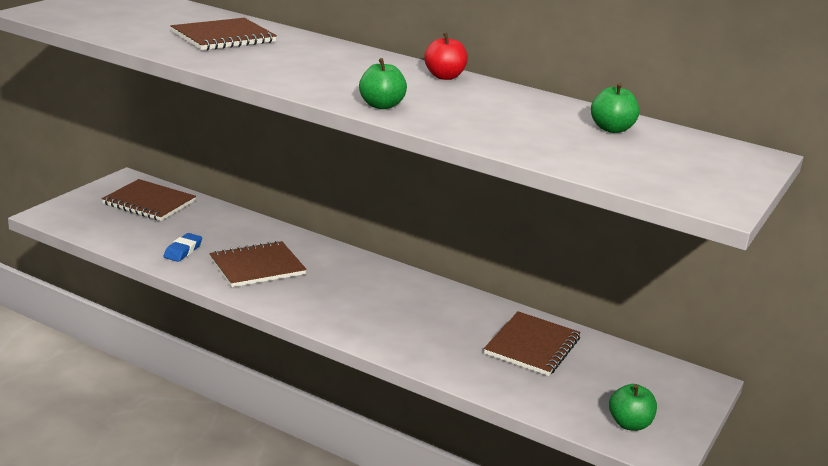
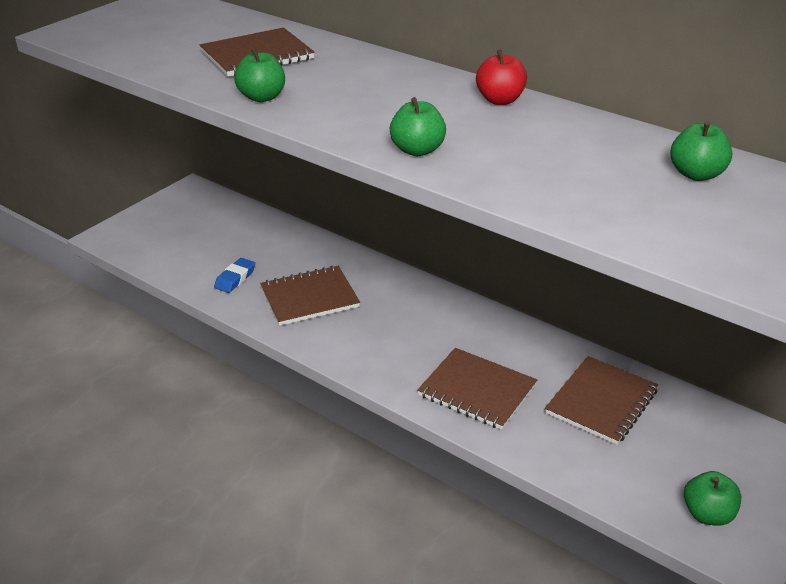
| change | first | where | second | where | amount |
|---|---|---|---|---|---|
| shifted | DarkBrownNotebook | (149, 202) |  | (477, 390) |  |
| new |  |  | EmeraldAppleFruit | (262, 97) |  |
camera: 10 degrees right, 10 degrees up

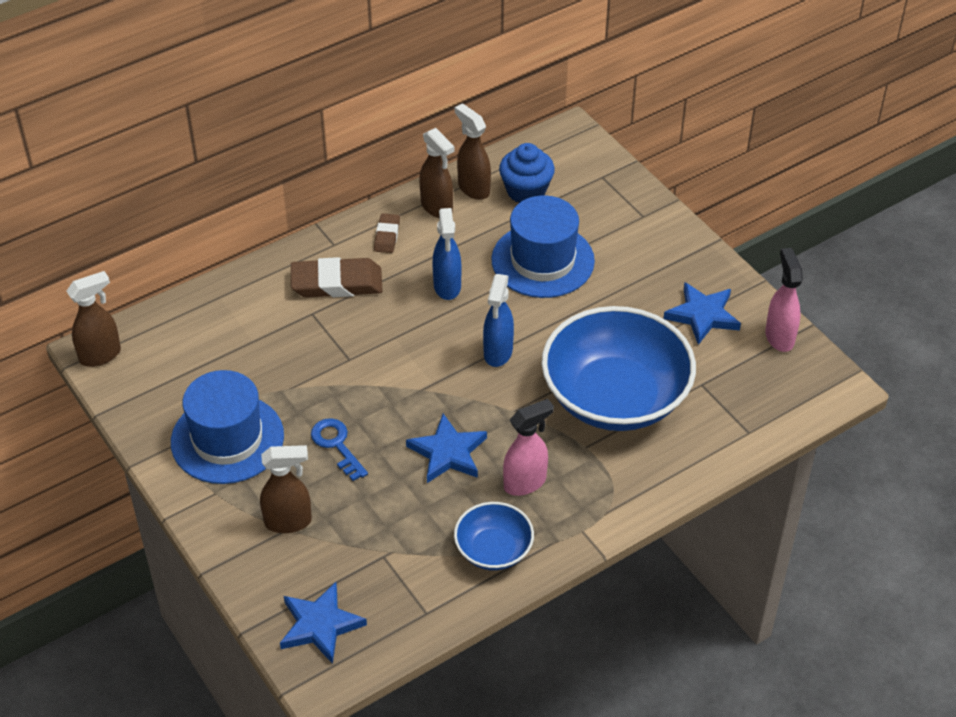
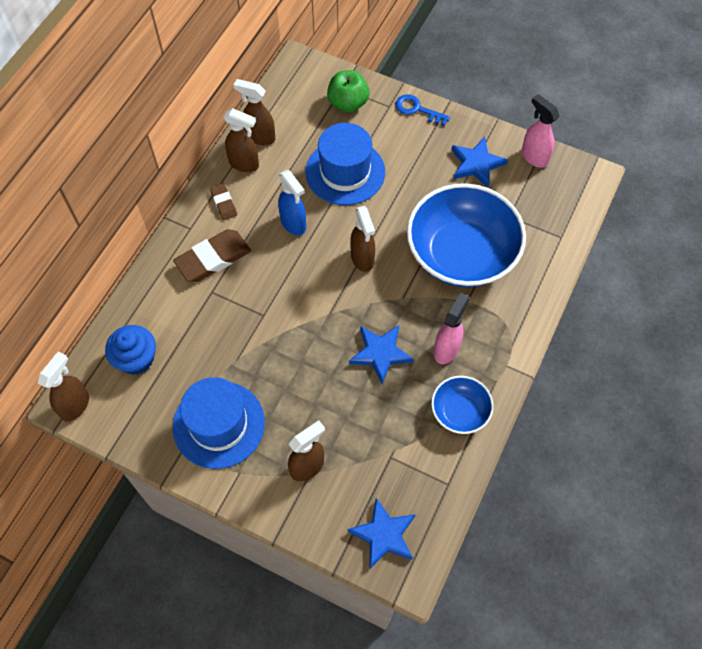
| change | first | where | second | where | amount |
|---|---|---|---|---|---|
| shifted | RoyalBlueMuffin | (526, 191) |  | (136, 359) |  |
| repainted | RoyalBlueSprayer | (498, 353) | DarkBrownSprayer | (362, 259) |  |
| shifted | RoyalBlueLatchkey | (336, 445) |  | (417, 109) |  |
| new |  |  | EmeraldAppleFruit | (348, 103) |  |
camera: 30 degrees left, 15 degrees up

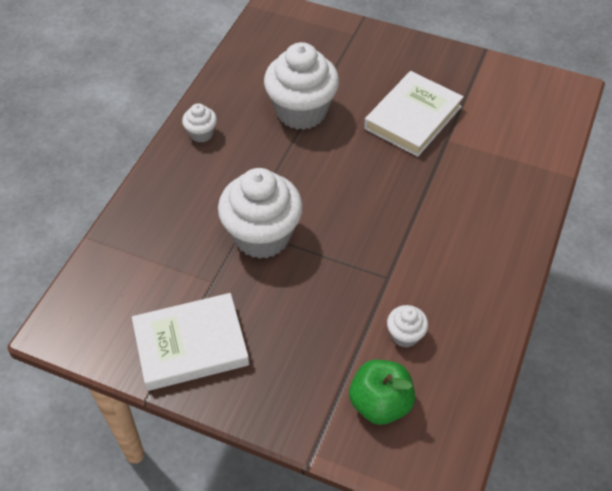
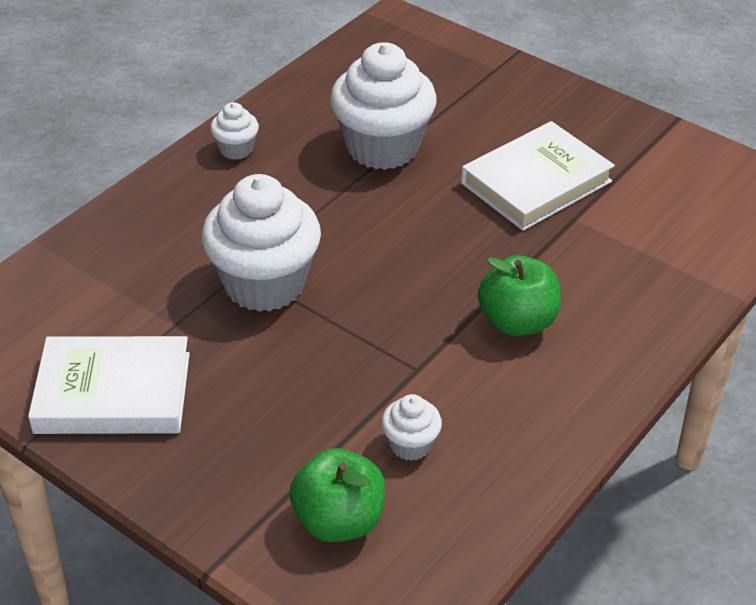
| change | first | where | second | where | amount |
|---|---|---|---|---|---|
| new |  |  | EmeraldAppleFruit | (517, 322) |  |
camera: 15 degrees right, 10 degrees down

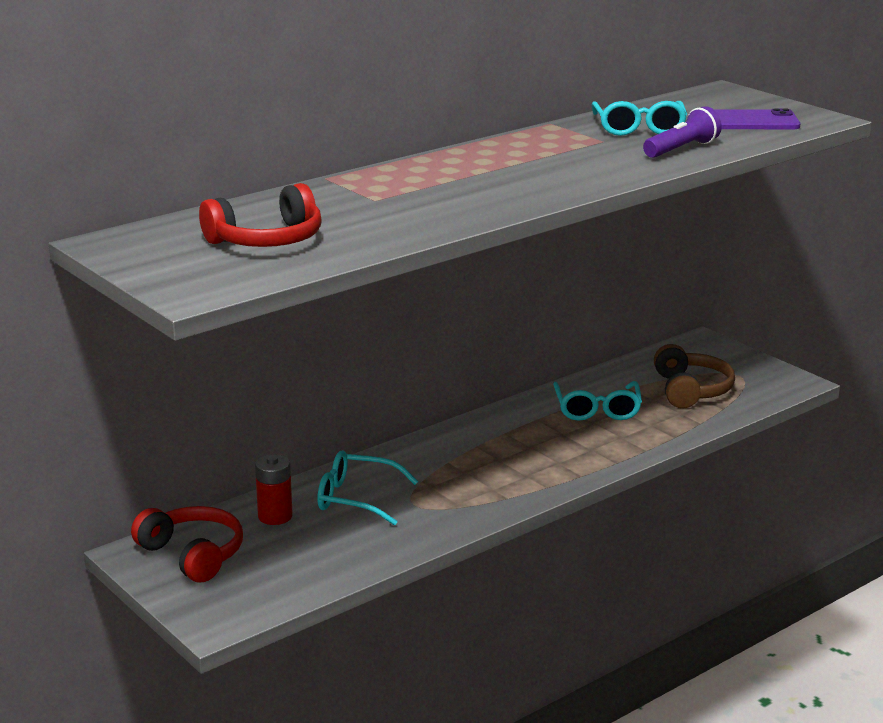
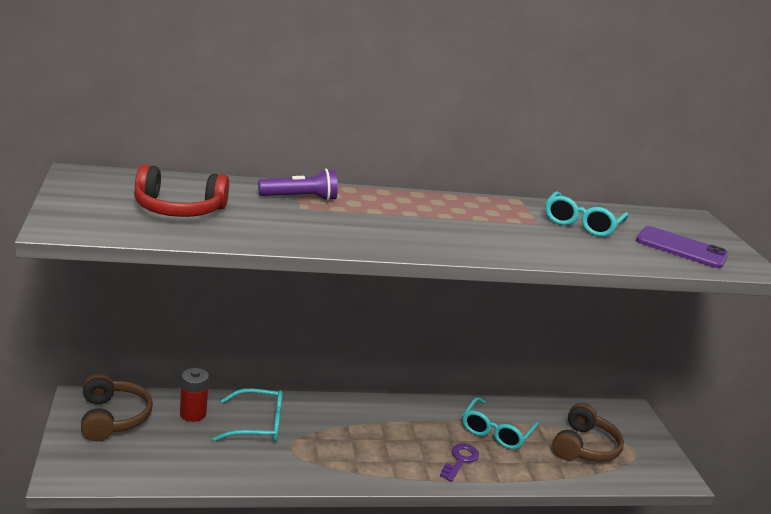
| change | first | where | second | where | amount |
|---|---|---|---|---|---|
| shifted | PurpleTorch | (682, 149) |  | (300, 198) |  |
| rotated | TealSpectacles | (356, 498) |  | (257, 425) | 135 degrees clockwise |
| repainted | RedHeadphones | (192, 555) | DarkBrownHeadphones | (112, 418) |  |
| new |  |  | PurpleLatchkey | (460, 460) |  |
camera: 25 degrees right, 0 degrees up

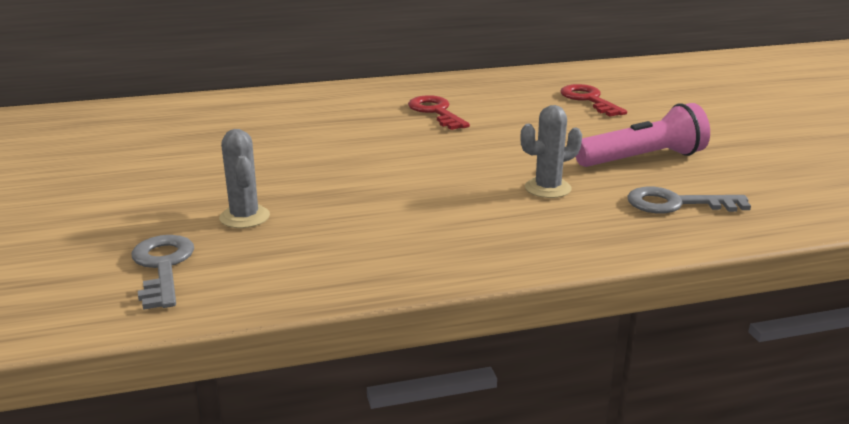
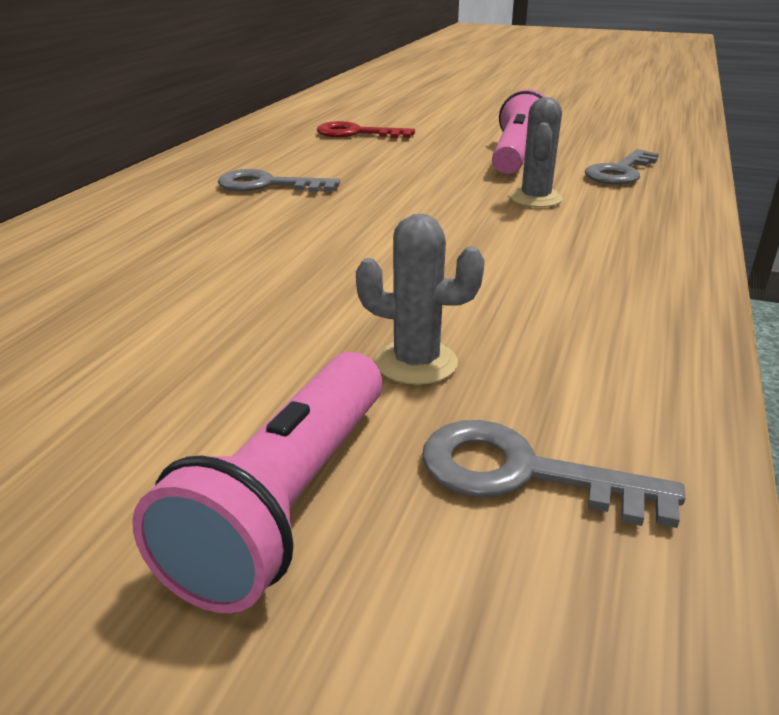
| change | first | where | second | where | amount |
|---|---|---|---|---|---|
| repainted | RedLatchkey | (436, 112) | GrayLatchkey | (268, 185) |  |
| new |  |  | RosyTorch | (287, 501) |  |
camera: 55 degrees left, 5 degrees up

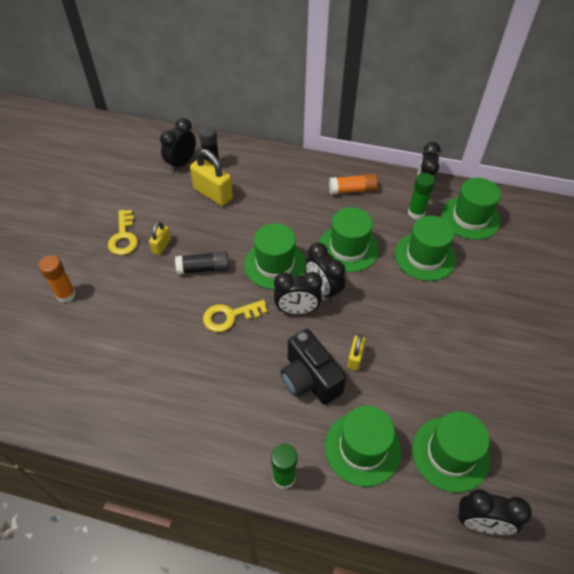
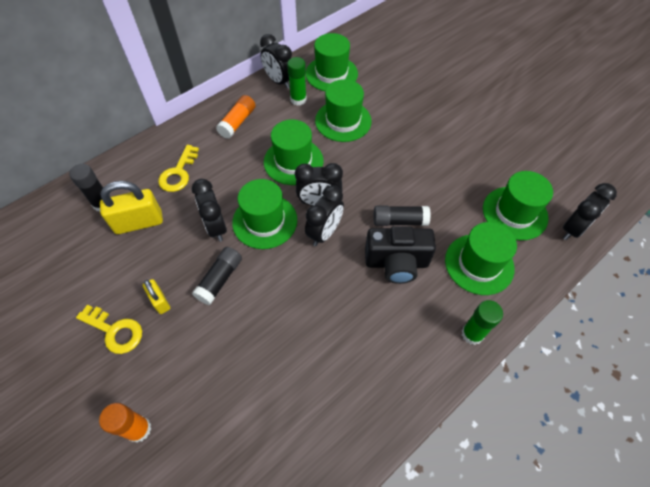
| change | first | where | second | where | amount |
|---|---|---|---|---|---|
| shifted | EbonyBedsideClock | (181, 163) |  | (216, 227) |  |
| shifted | GoldenLatchkey | (230, 316) |  | (178, 173) |  |
| swapped | GoldenLock | (355, 358) | EbonyGlue | (399, 221) |  |
camera: 55 degrees left, 5 degrees up

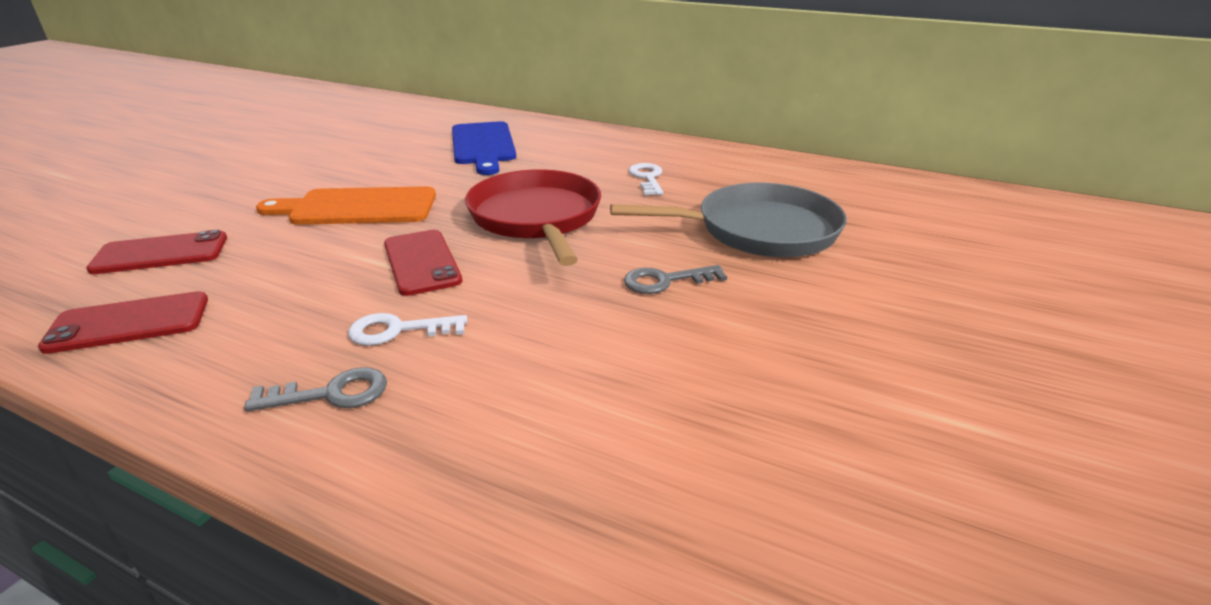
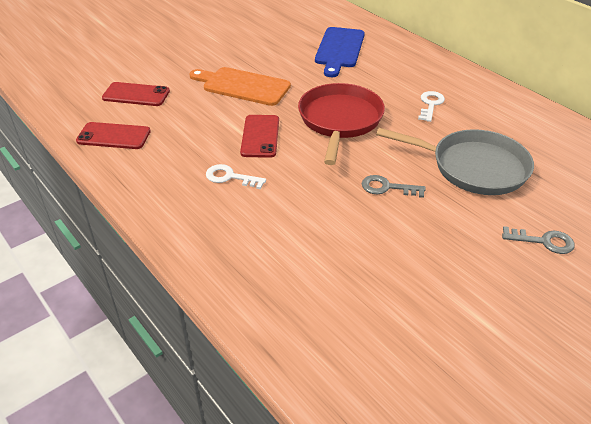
| change | first | where | second | where | amount |
|---|---|---|---|---|---|
| shifted | GrayLatchkey | (331, 394) |  | (543, 241) |  |
camera: 25 degrees right, 10 degrees up

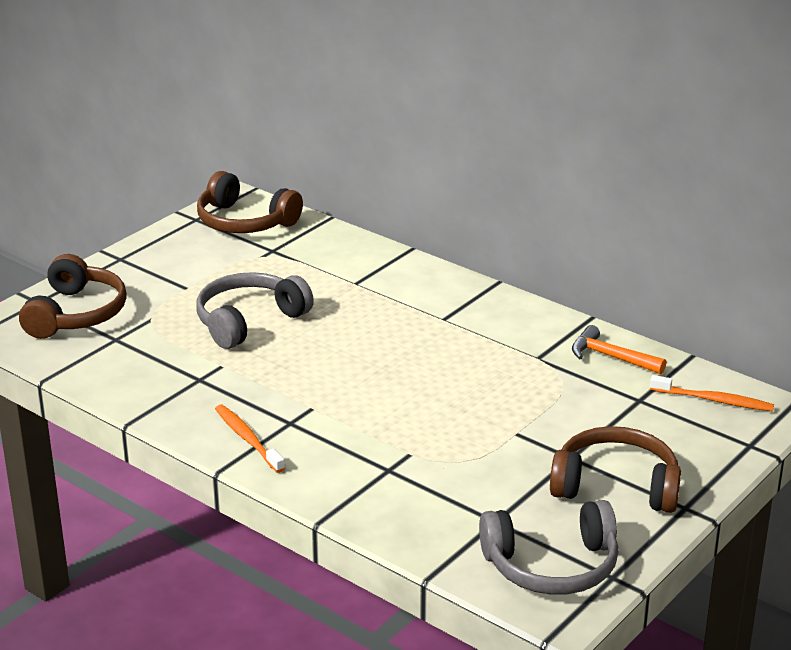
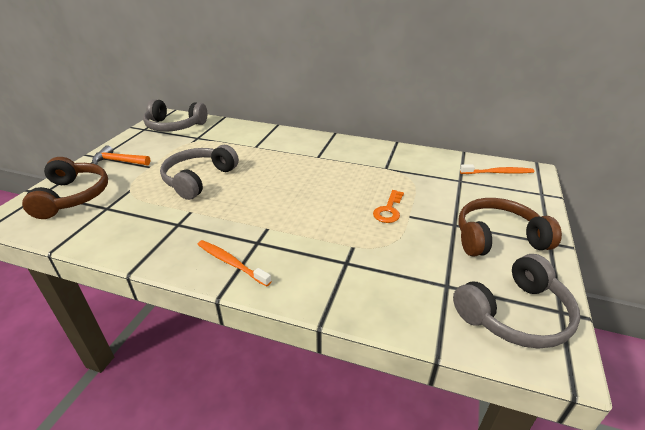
| change | first | where | second | where | amount |
|---|---|---|---|---|---|
| repainted | DarkBrownHeadphones | (245, 222) | GrayHeadphones | (174, 126) |  |
| shifted | OrangeColouredClawHammer | (610, 357) |  | (118, 161) |  |
| new |  |  | OrangeColouredLatchkey | (388, 210) |  |
camera: 20 degrees left, 5 degrees up

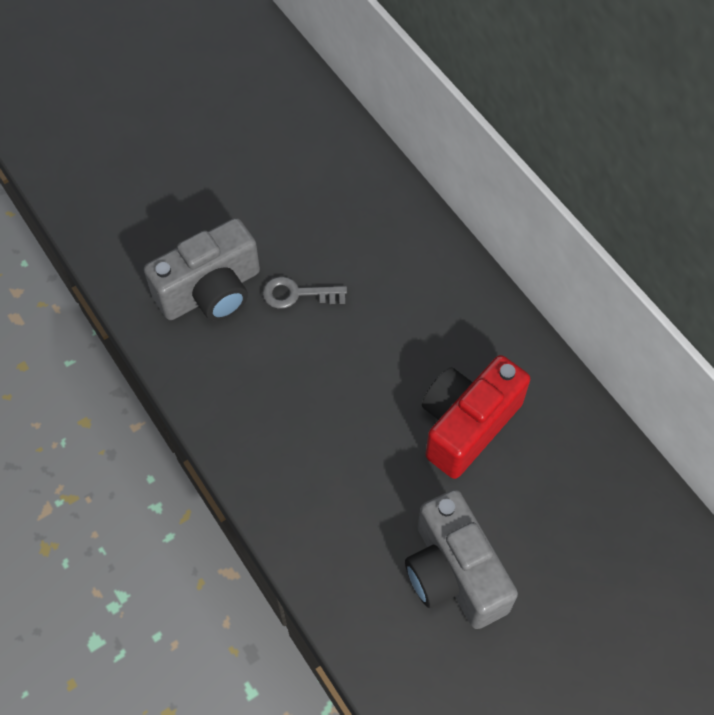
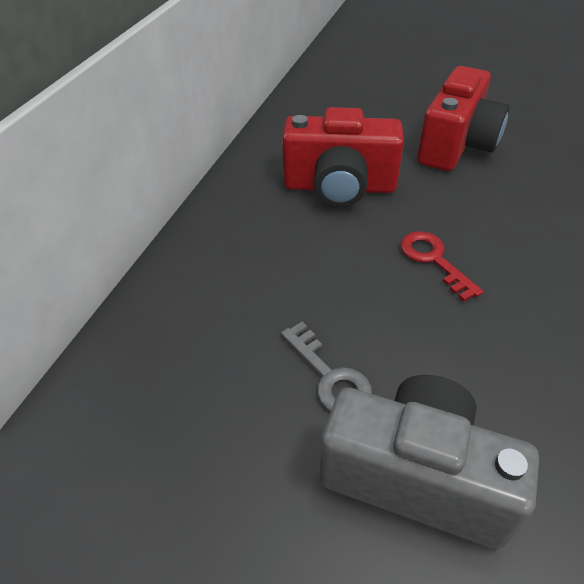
| change | first | where | second | where | amount |
|---|---|---|---|---|---|
| repainted | GrayPhotoCamera | (454, 573) | RedPhotoCamera | (456, 145) |  |
| new |  |  | RedLatchkey | (433, 260) |  |
camera: 125 degrees left, 15 degrees down

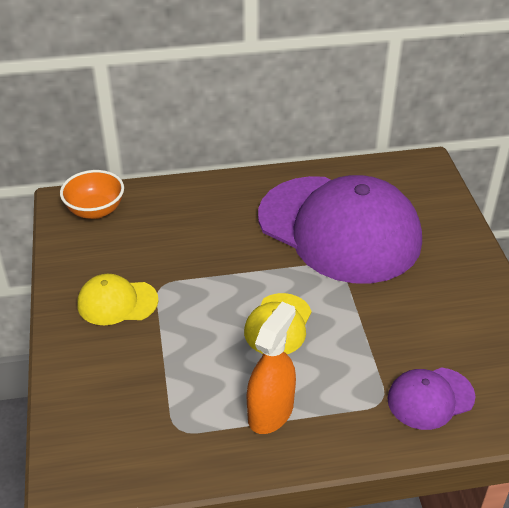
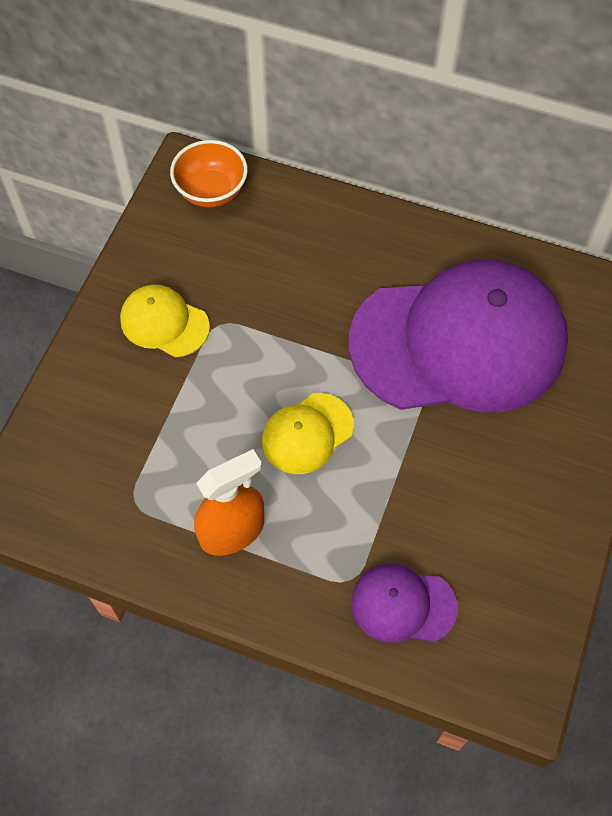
| change | first | where | second | where | amount |
|---|---|---|---|---|---|
| rotated | PurplePeakedCap | (339, 229) |  | (459, 342) | 75 degrees counterclockwise |
camera: 30 degrees right, 20 degrees up

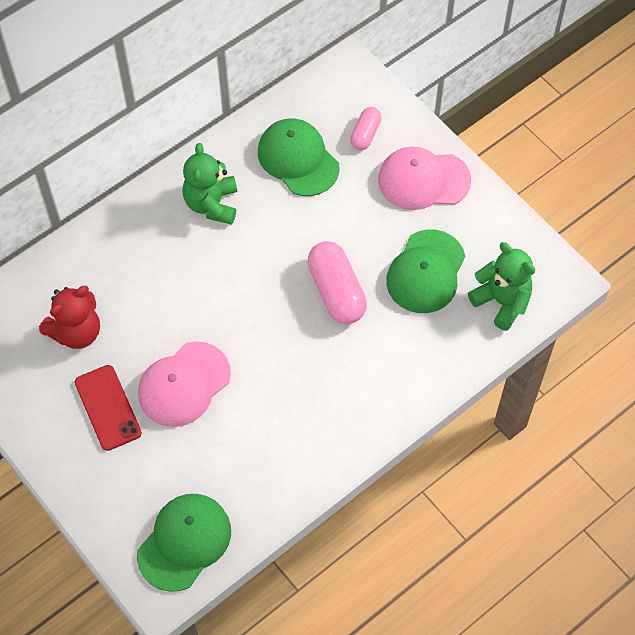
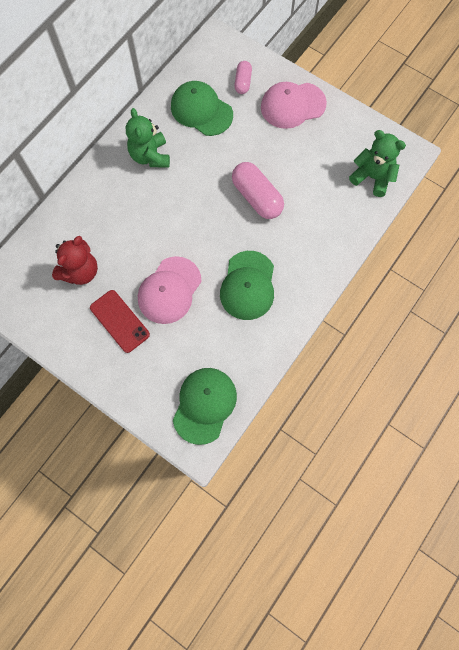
| change | first | where | second | where | amount |
|---|---|---|---|---|---|
| shifted | EmeraldPeakedCap | (426, 272) |  | (248, 285) |  |
camera: 15 degrees left, 10 degrees up

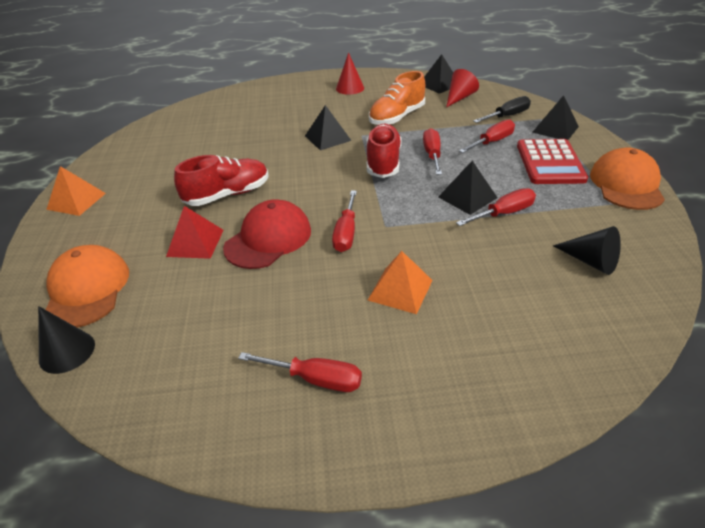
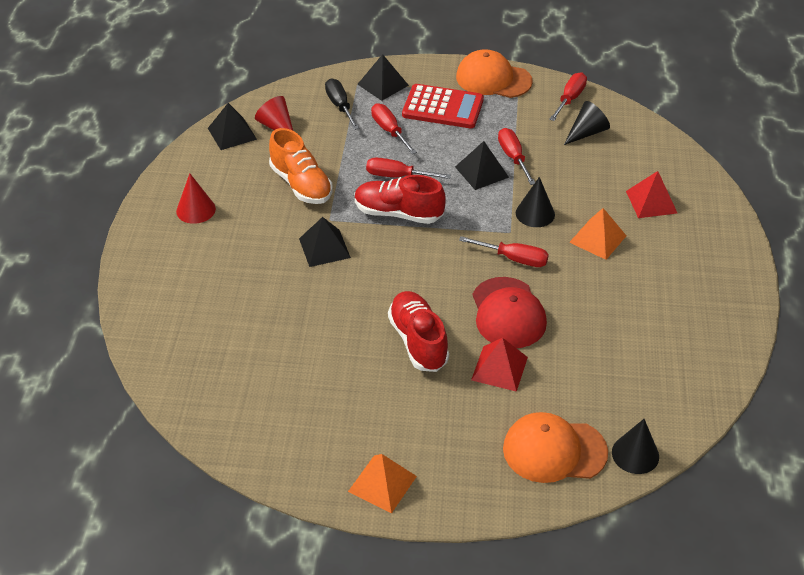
| change | first | where | second | where | amount |
|---|---|---|---|---|---|
| rotated | RedPeakedCap | (268, 239) |  | (508, 313) | 150 degrees counterclockwise |
| shifted | RedHandScrewdriver | (314, 379) |  | (569, 99) |  |
| new |  |  | RedSolidPyramid | (651, 202) |  |
| new |  |  | EbonySolidCone | (535, 213) |  |
camera: 80 degrees left, 5 degrees up

